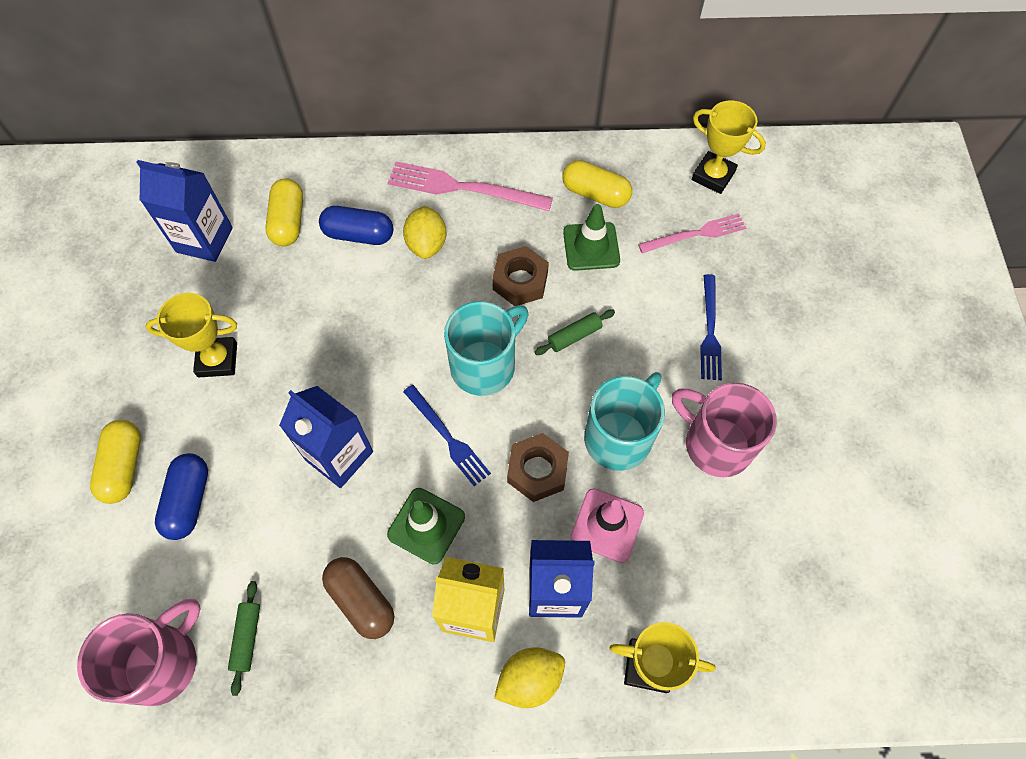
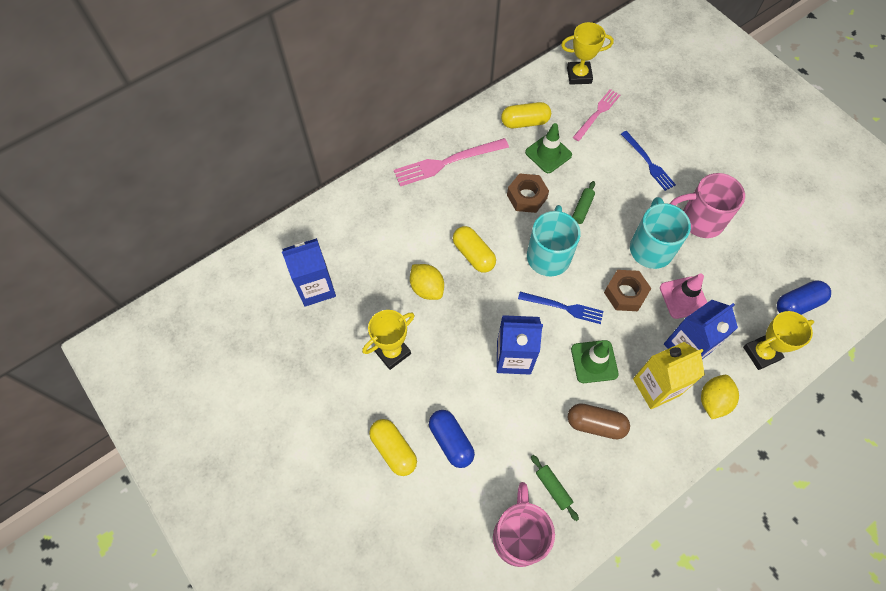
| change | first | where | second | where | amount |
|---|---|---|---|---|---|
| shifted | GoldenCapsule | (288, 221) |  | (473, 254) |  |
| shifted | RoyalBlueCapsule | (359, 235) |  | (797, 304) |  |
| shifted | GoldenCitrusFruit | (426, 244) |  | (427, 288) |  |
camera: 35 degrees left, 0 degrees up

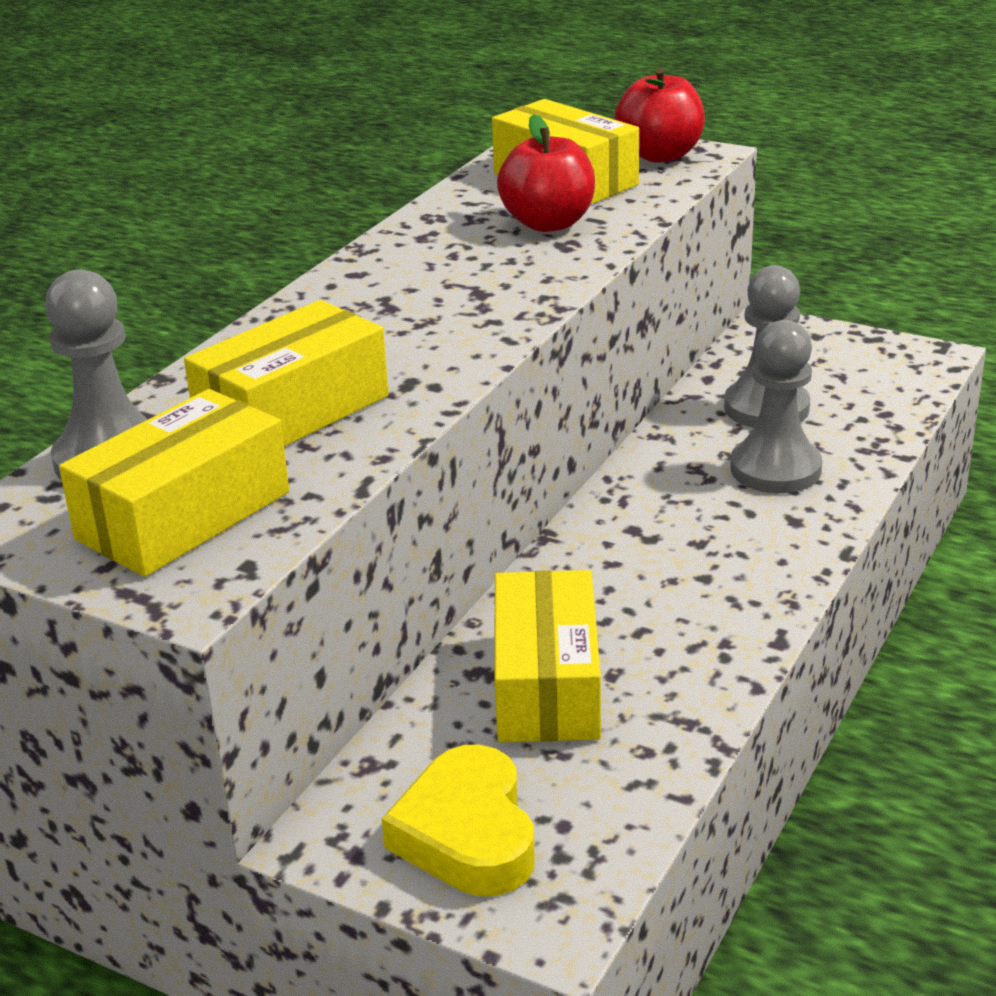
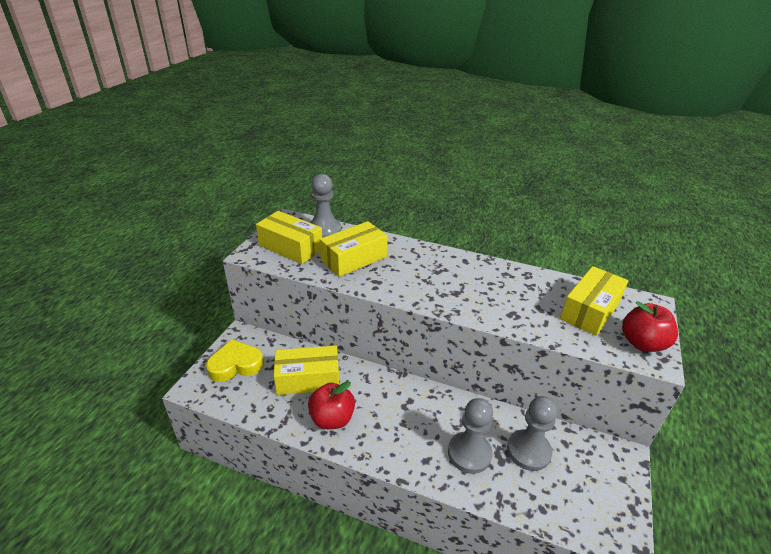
| change | first | where | second | where | amount |
|---|---|---|---|---|---|
| shifted | RedAppleFruit | (548, 223) |  | (332, 419) |  |
| rotated | GoldenParcel | (293, 411) |  | (354, 259) | 75 degrees counterclockwise |
camera: 80 degrees right, 5 degrees up

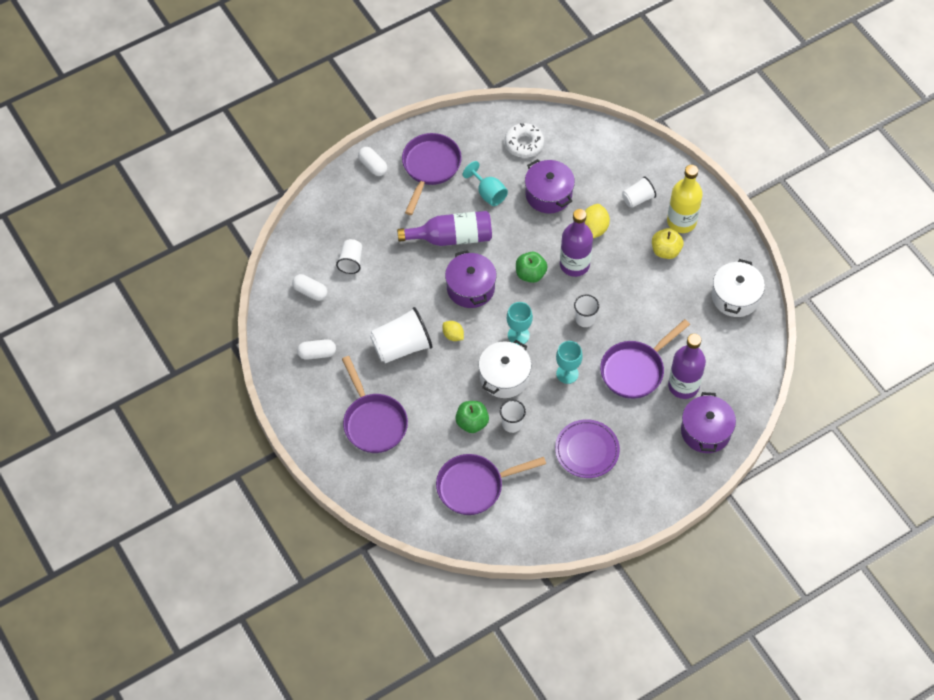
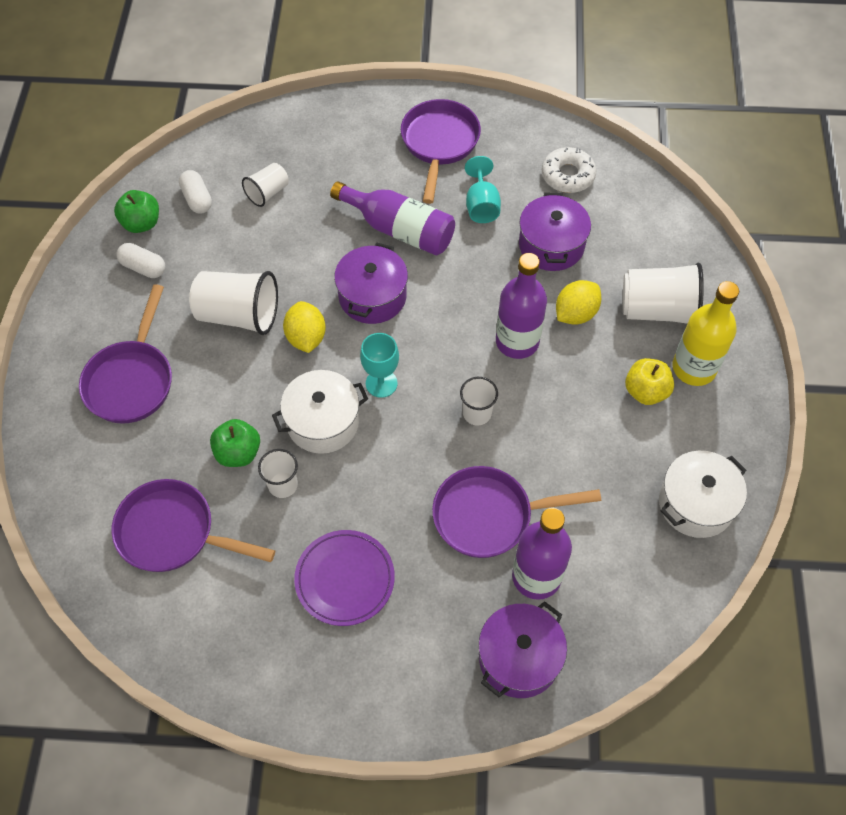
| change | first | where | second | where | amount |
|---|---|---|---|---|---|
| rotated | PurpleSkillet | (430, 167) |  | (439, 144) | 45 degrees counterclockwise |
| gone | PureWhiteCapsule | (373, 166) |  |  |  |
| scaled | PureWhiteBeaker | (638, 199) |  | (658, 310) | x1.78 |
| shifted | EmeraldAppleFruit | (530, 274) |  | (141, 223) |  |
| scaled | GoldenCitrusFruit | (453, 335) |  | (306, 337) | x1.53 |
| gone | TealGoblet | (567, 374) |  |  |  |
camera: 35 degrees right, 0 degrees up

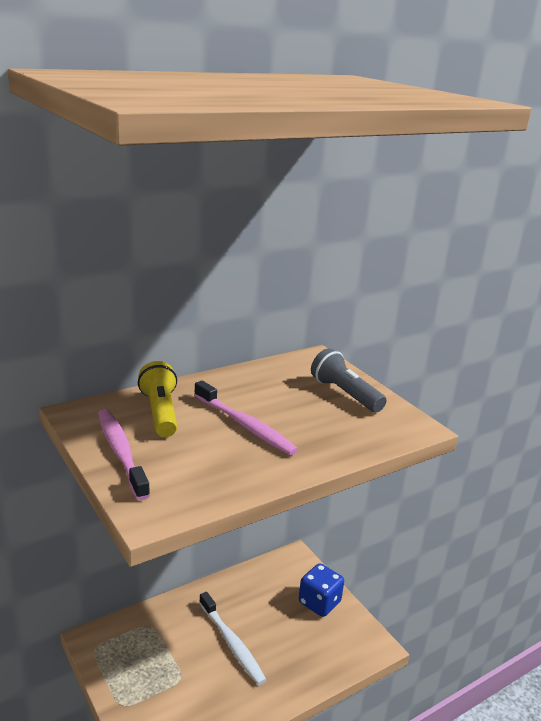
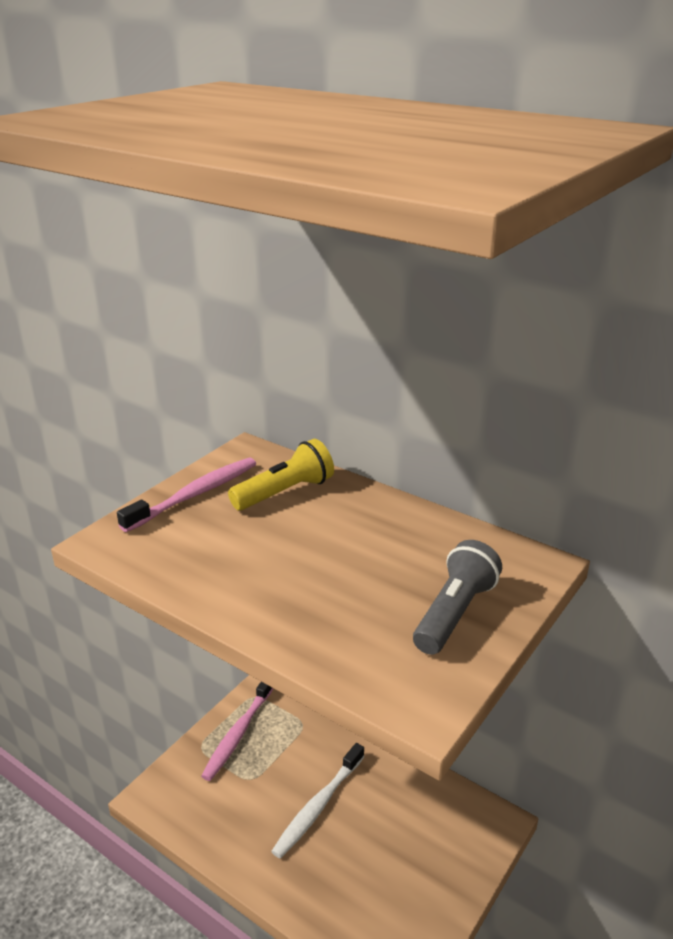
| change | first | where | second | where | amount |
|---|---|---|---|---|---|
| shifted | RosyToothBrush | (245, 425) |  | (239, 733) |  |
| gone | RoyalBlueDie | (319, 602) |  |  |  |
camera: 70 degrees right, 5 degrees up

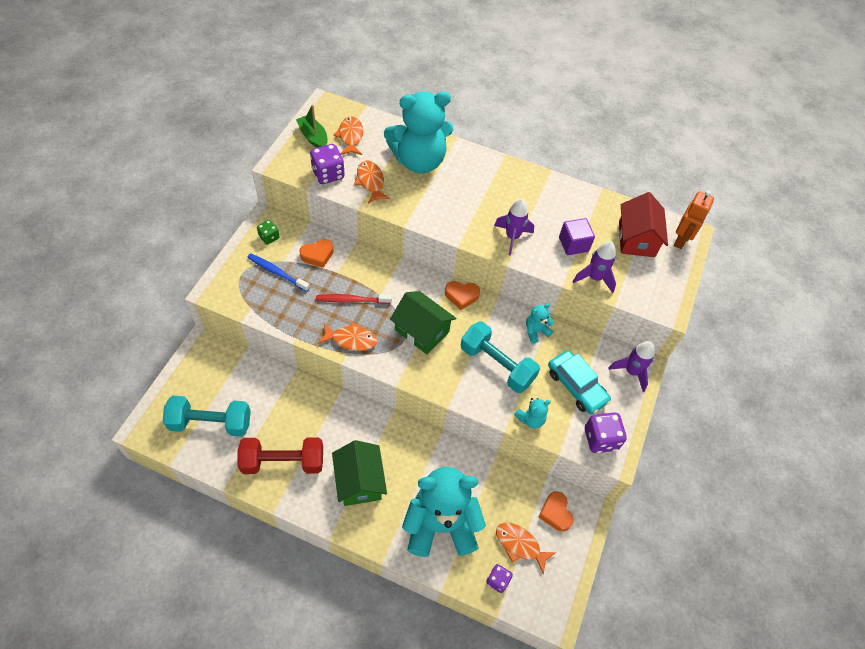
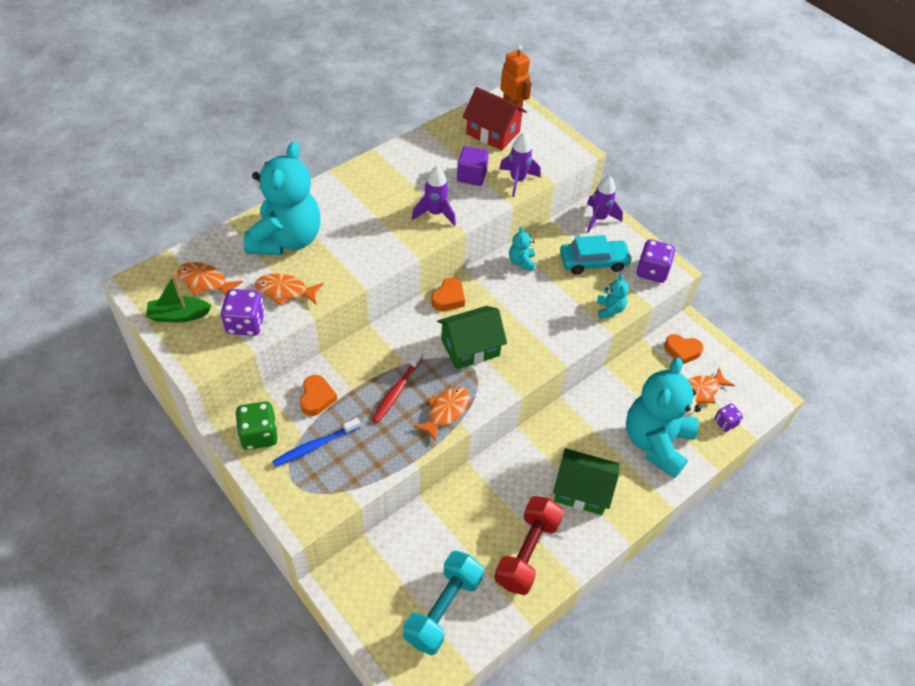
| change | first | where | second | where | amount |
|---|---|---|---|---|---|
| scaled | EmeraldDie | (269, 237) |  | (259, 435) | x1.65 |
| gone | TealDumbbell | (497, 365) |  |  |  |
camera: 60 degrees left, 5 degrees down

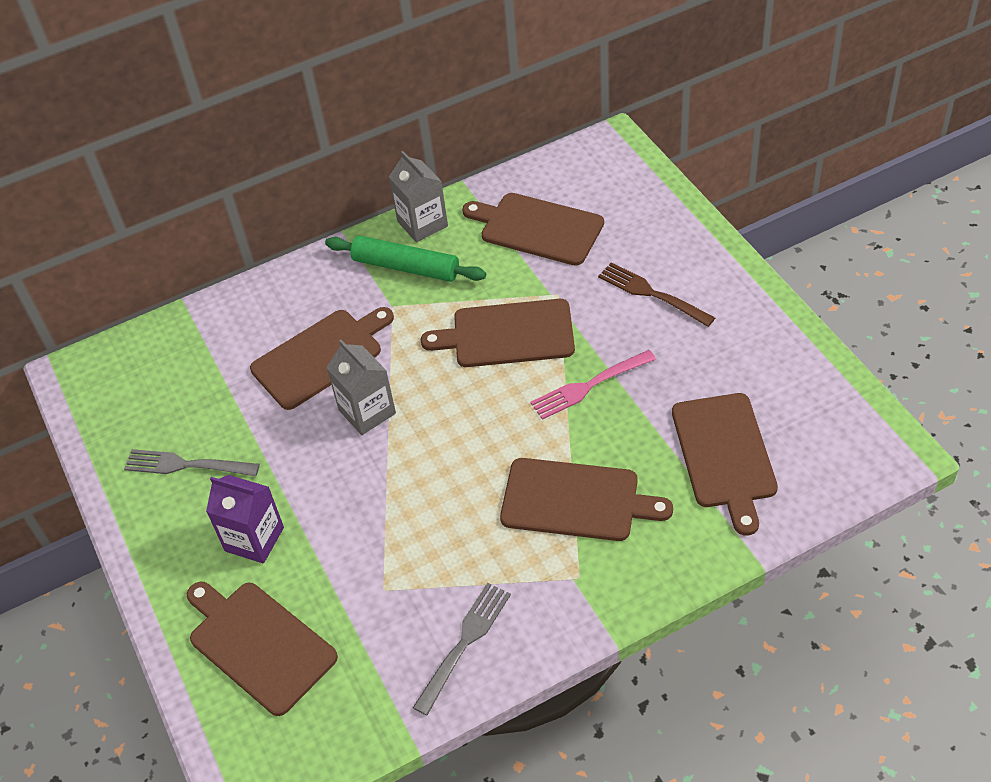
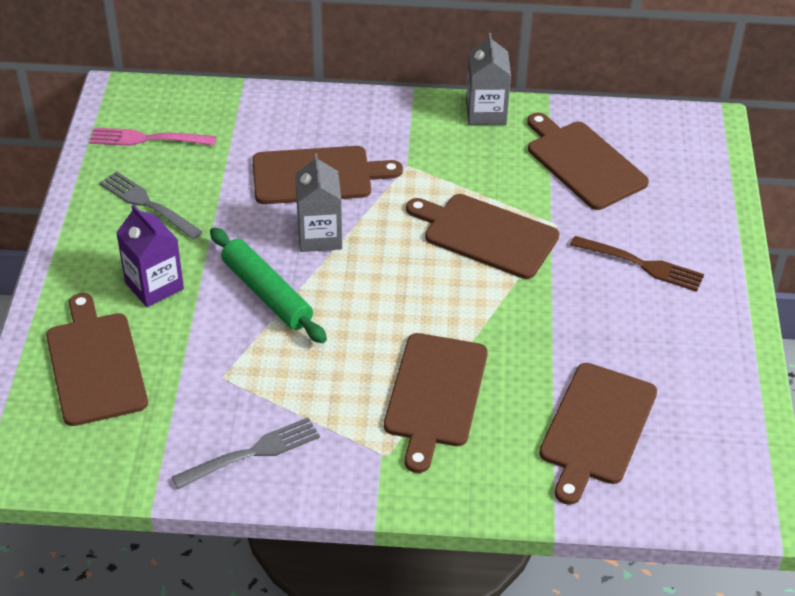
| change | first | where | second | where | amount |
|---|---|---|---|---|---|
| shifted | EmeraldDoughRoller | (406, 267) |  | (267, 293) |  |
| rotated | DarkBrownTableFork | (651, 294) |  | (641, 264) | 135 degrees clockwise |
| shifted | RosyTableFork | (589, 386) |  | (147, 139) |  |
| rotated | DarkBrownCuttingBoard | (576, 500) |  | (435, 394) | 60 degrees clockwise |
camera: 25 degrees right, 5 degrees down

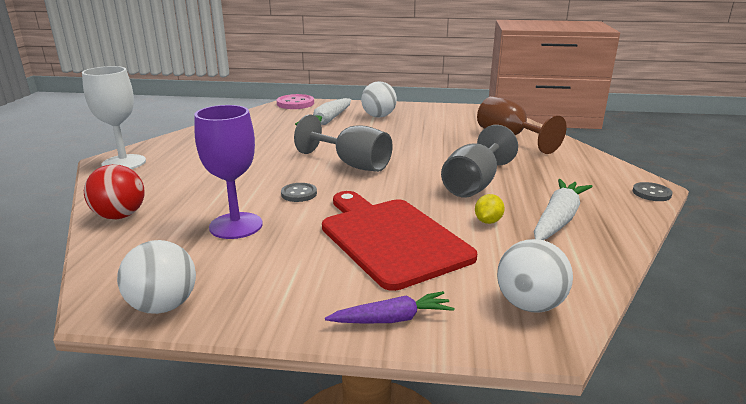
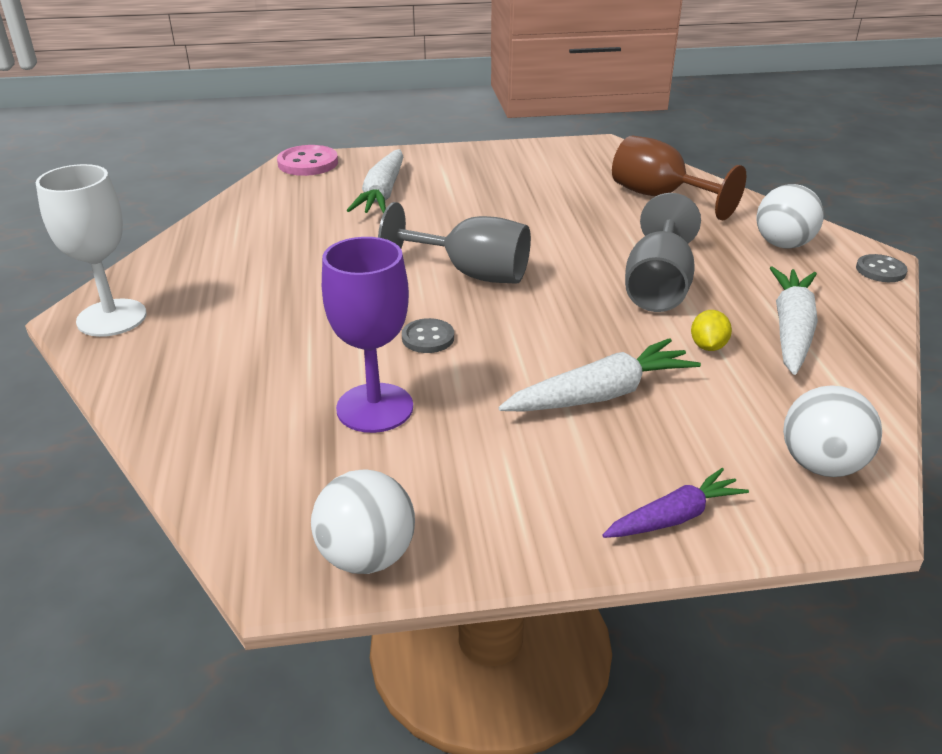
| change | first | where | second | where | amount |
|---|---|---|---|---|---|
| shifted | PureWhiteBall | (378, 116) |  | (783, 244) |  |
| gone | RedBall | (120, 216) |  |  |  |
| swapped | RedCuttingBoard | (391, 239) | PureWhiteRootVegetable | (601, 394) |  |
camera: 15 degrees left, 10 degrees up

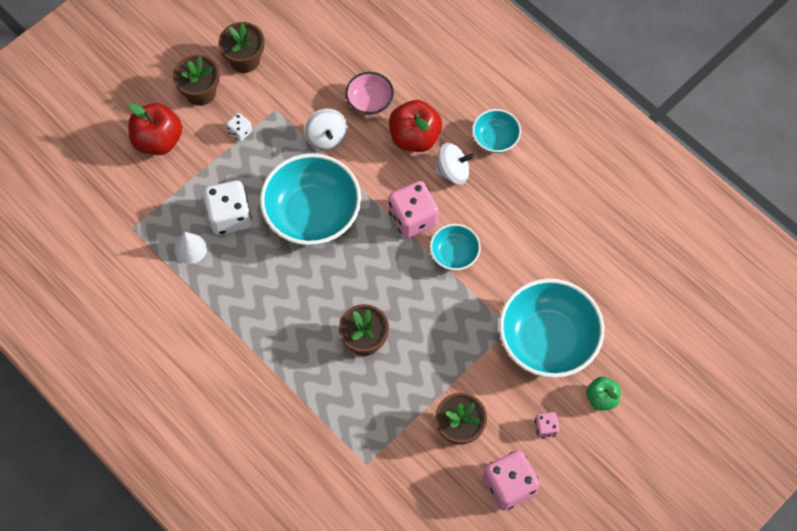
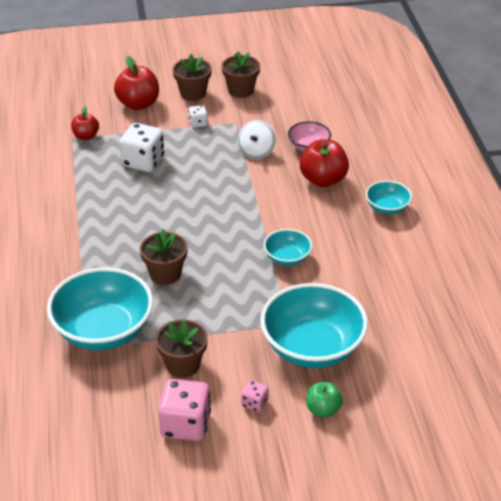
| change | first | where | second | where | amount |
|---|---|---|---|---|---|
| gone | PureWhiteSpinningTop | (453, 171) |  |  |  |
| shifted | TealServingBowl | (312, 214) |  | (103, 330) |  |
| gone | RosyDie | (413, 218) |  |  |  |
| gone | PureWhiteSolidCone | (190, 248) |  |  |  |
| new |  |  | RedAppleFruit | (86, 136) |  |
camera: 35 degrees right, 25 degrees down

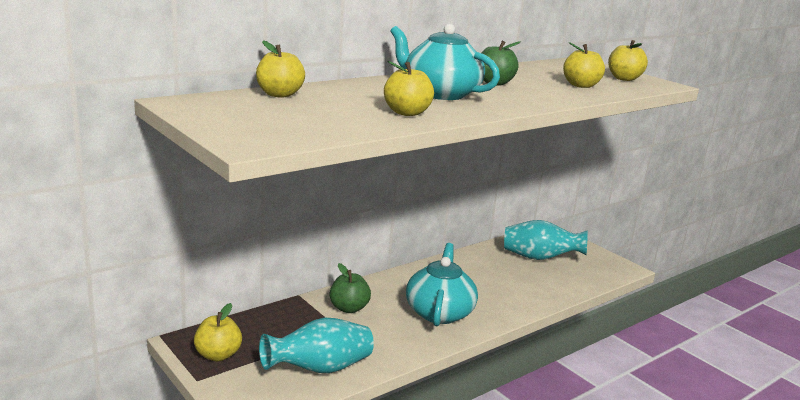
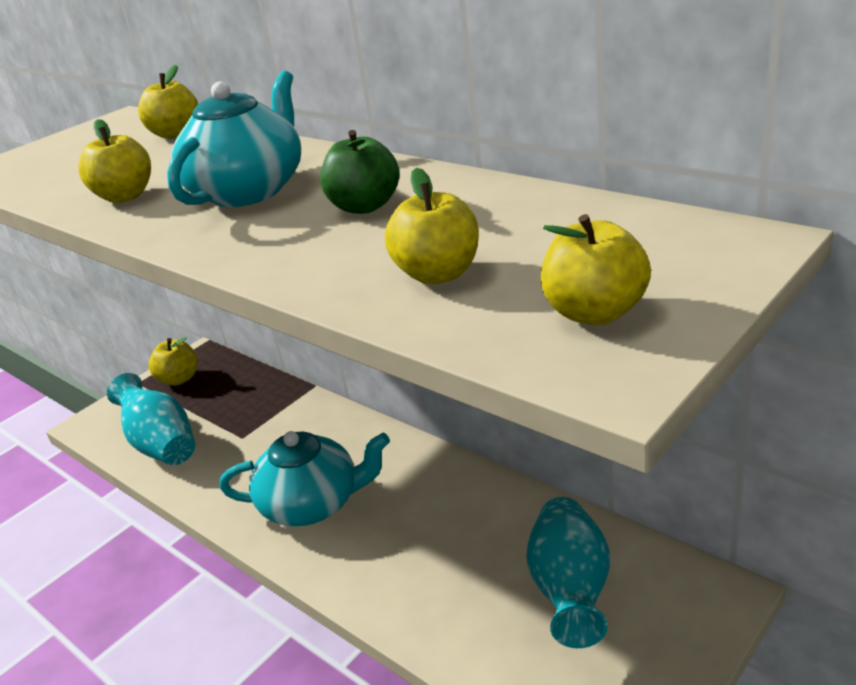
| change | first | where | second | where | amount |
|---|---|---|---|---|---|
| gone | EmeraldAppleFruit | (349, 308) |  |  |  |
camera: 85 degrees right, 10 degrees up

